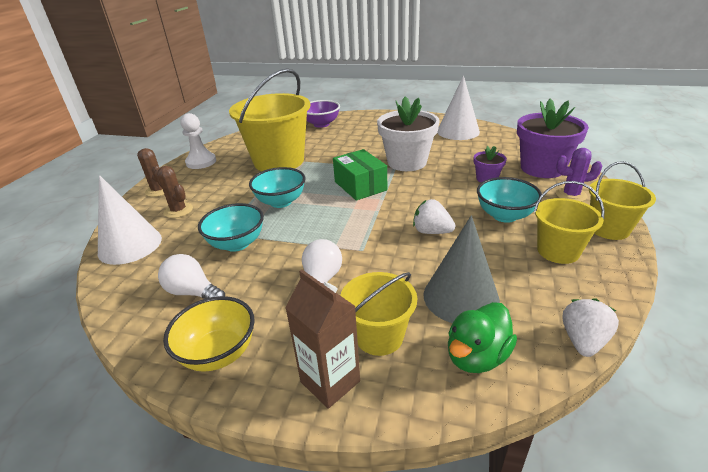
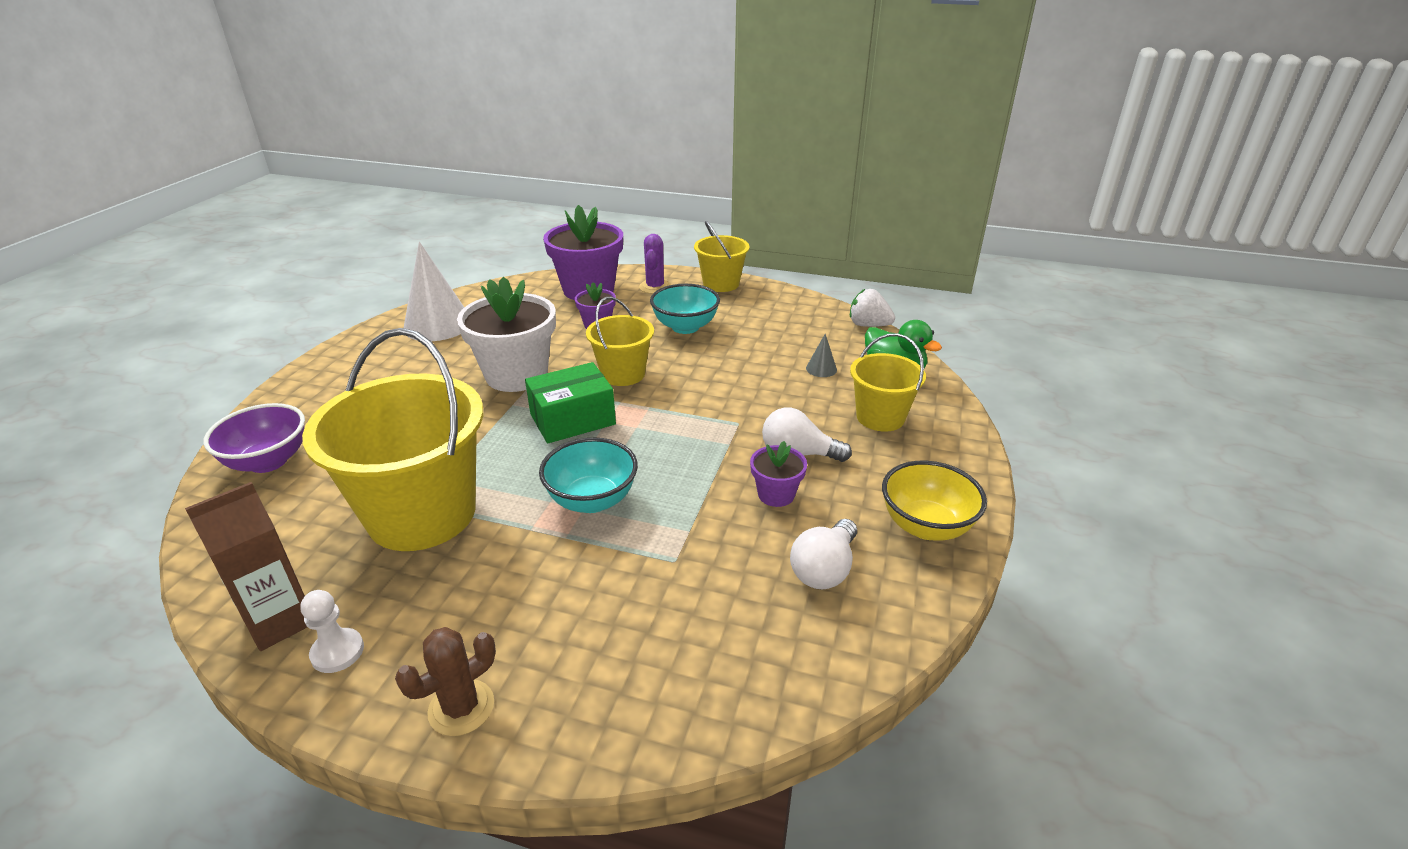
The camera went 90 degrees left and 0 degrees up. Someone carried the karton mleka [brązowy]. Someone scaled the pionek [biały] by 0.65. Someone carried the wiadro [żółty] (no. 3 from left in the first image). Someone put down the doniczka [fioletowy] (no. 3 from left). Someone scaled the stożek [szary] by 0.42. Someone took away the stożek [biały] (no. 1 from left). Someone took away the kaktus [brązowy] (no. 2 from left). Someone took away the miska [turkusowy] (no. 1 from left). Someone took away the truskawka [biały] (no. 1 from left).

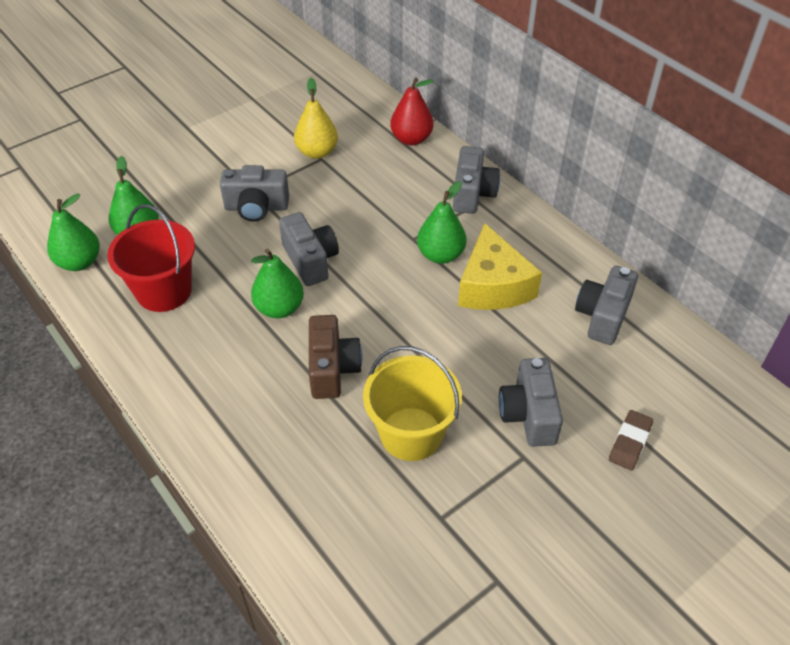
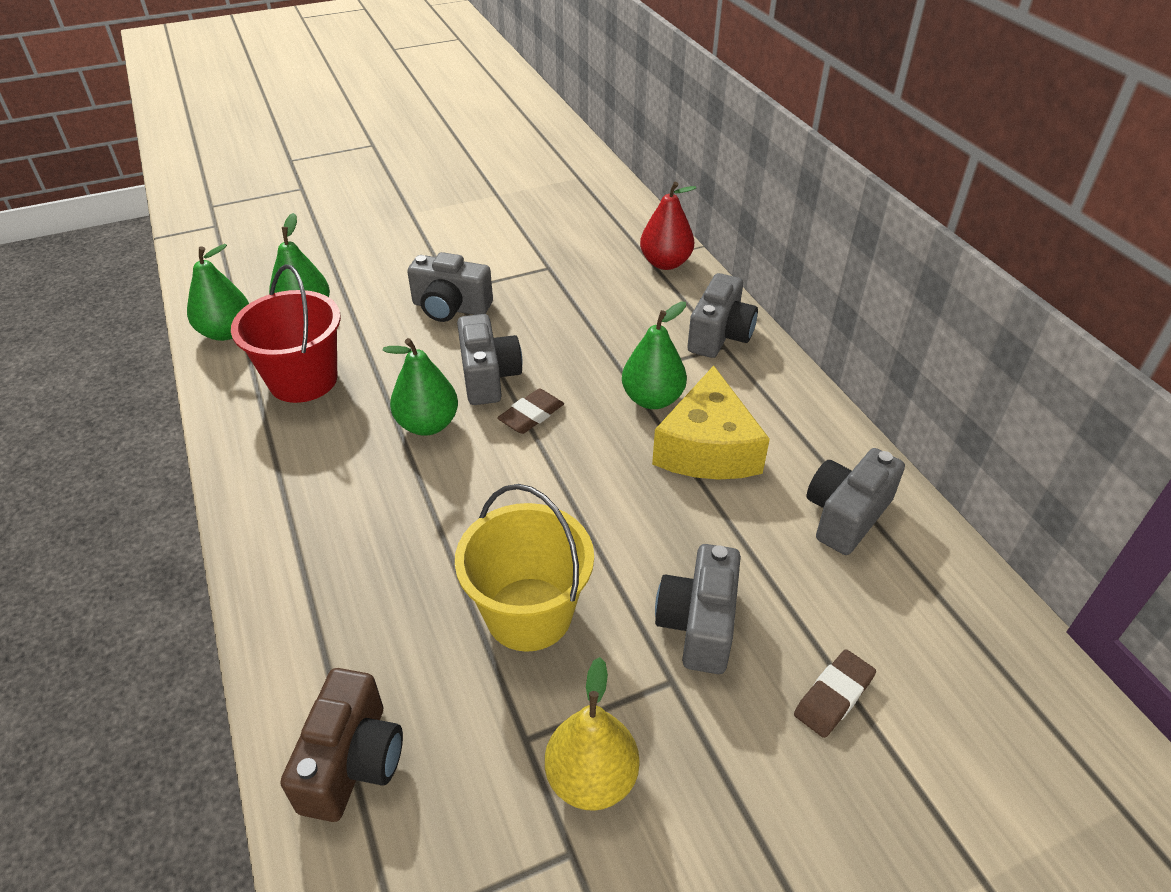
The camera went 15 degrees right and 5 degrees down. Someone carried the aparat fotograficzny [brązowy]. Someone put down the gumka do mazania [brązowy] (no. 1 from left). Someone carried the gruszka [żółty].

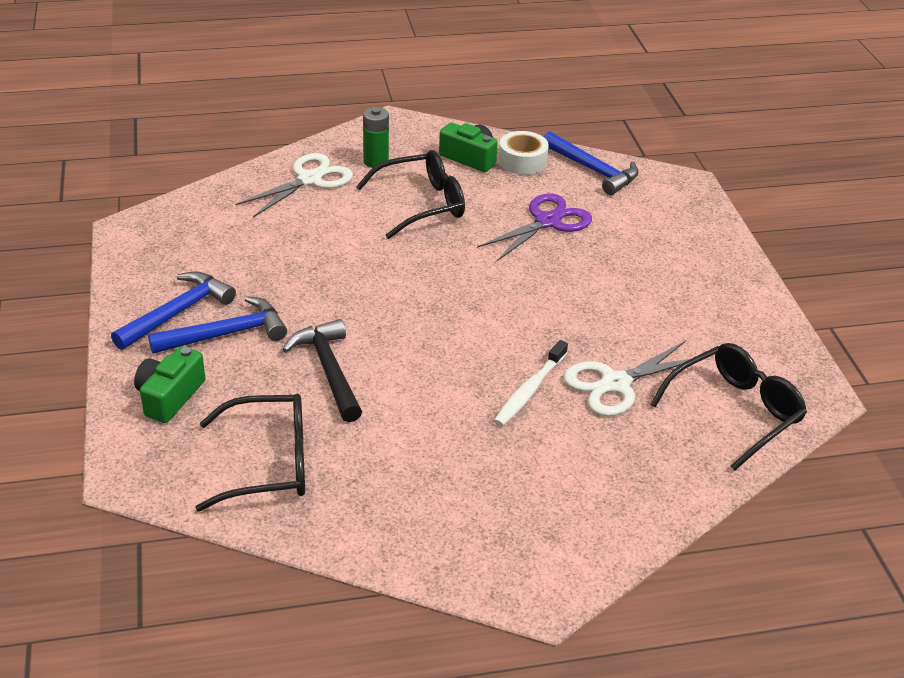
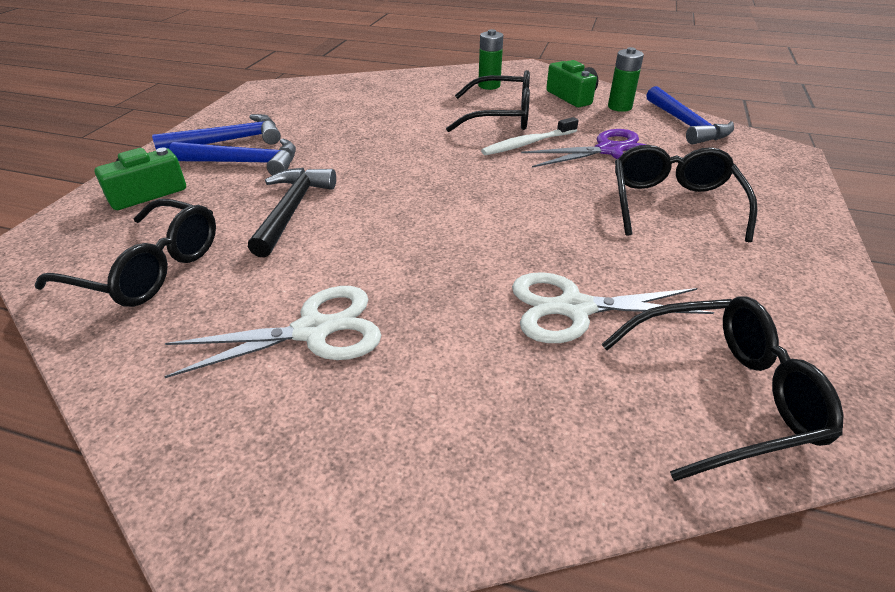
The camera went 30 degrees right and 0 degrees up. Someone carried the nożyczki [biały] (no. 1 from left). Someone carried the szczoteczka do zębów [biały]. Someone swapped the taśma klejąca [biały] for the bateria [zielony] (no. 2 from left). Someone put down the okulary [czarny] (no. 3 from left).

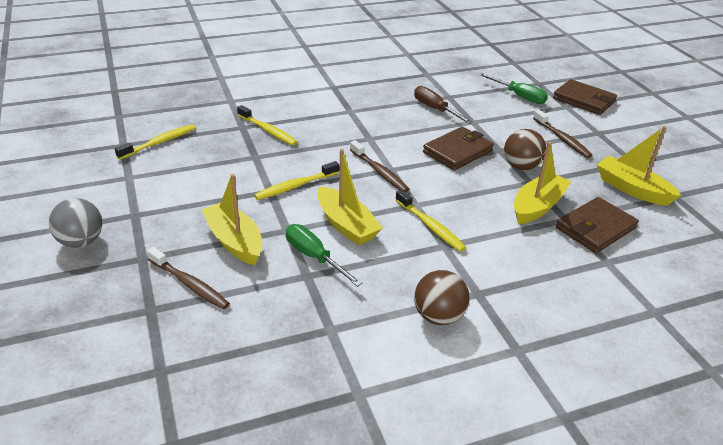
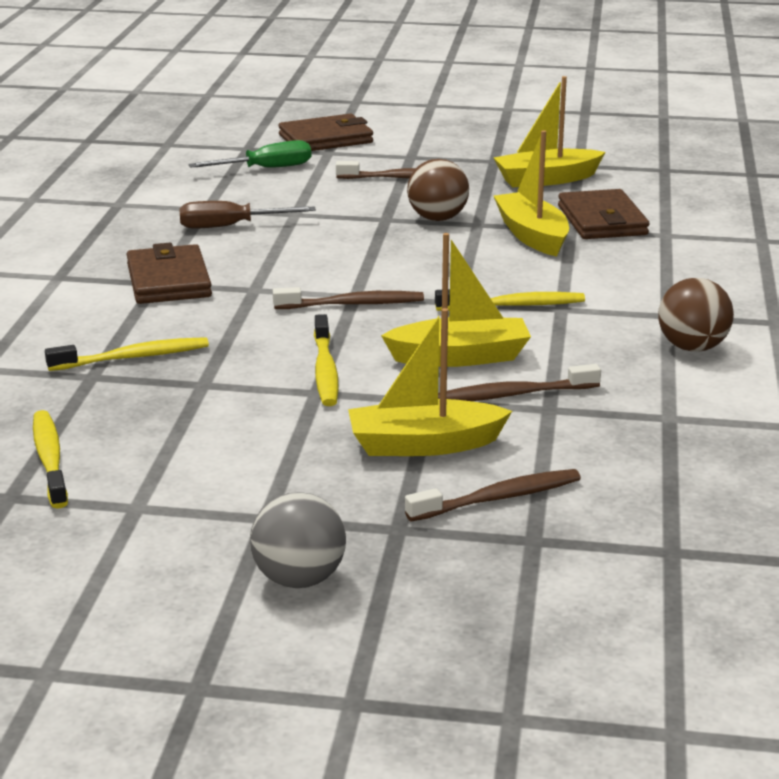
The camera went 60 degrees left and 10 degrees down. Someone carried the portfel [brązowy] (no. 1 from left). Someone swapped the śrubokręt [zielony] (no. 1 from left) for the szczoteczka do zębów [brązowy] (no. 4 from left).

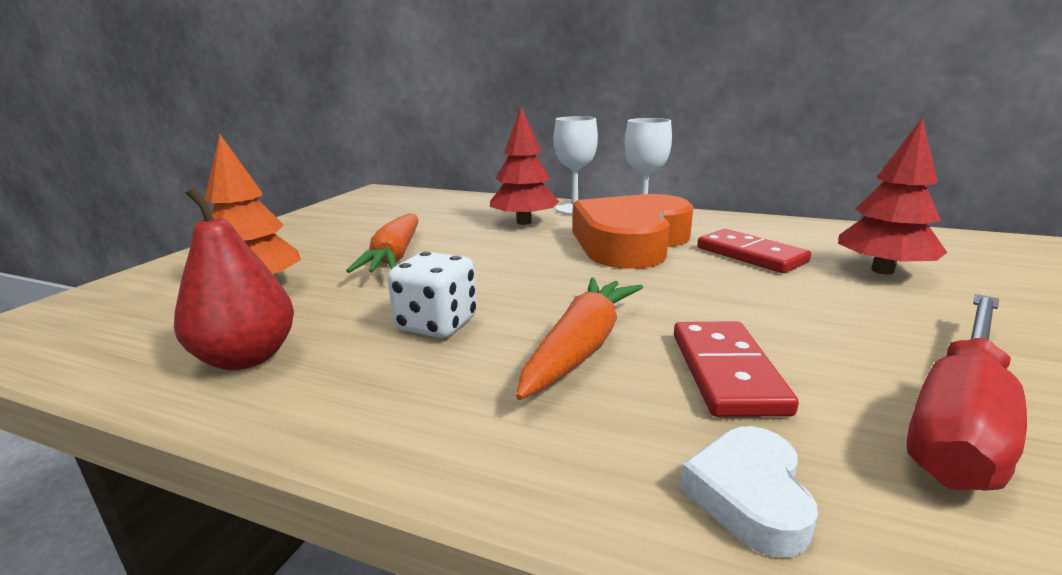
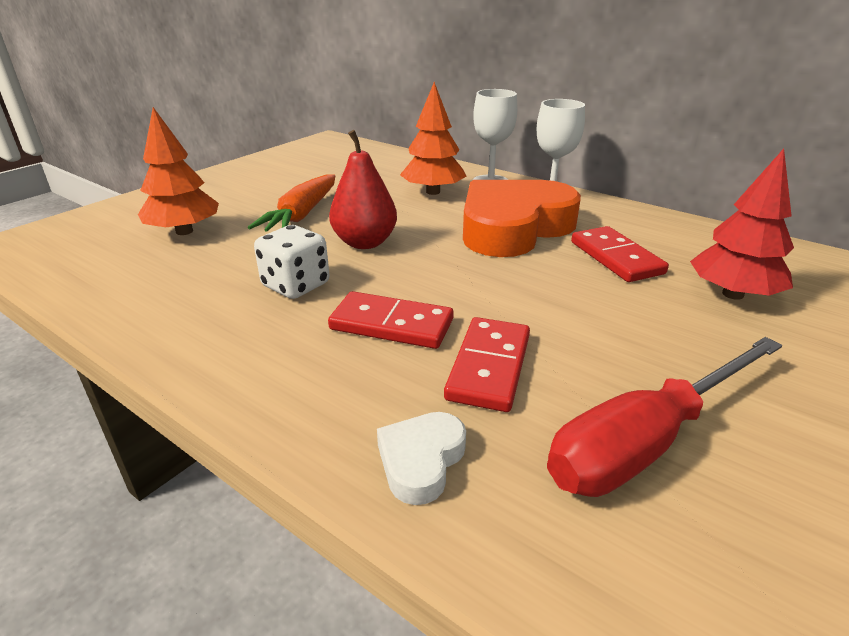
The camera went 15 degrees right and 10 degrees up. Someone swapped the marchewka [pomarańczowy] (no. 2 from left) for the kostka domina [czerwony] (no. 1 from left). Someone carried the gruszka [czerwony]. Someone repainted the drzewko [czerwony] (no. 1 from left), which became the drzewko [pomarańczowy] (no. 2 from left).

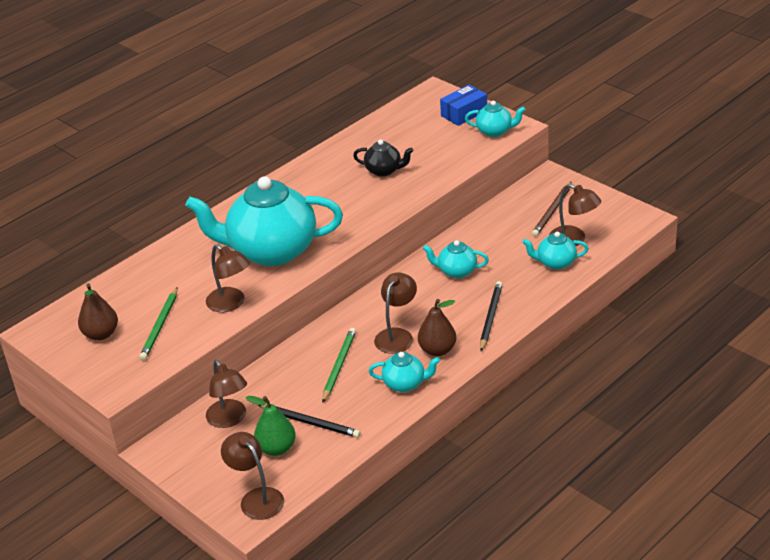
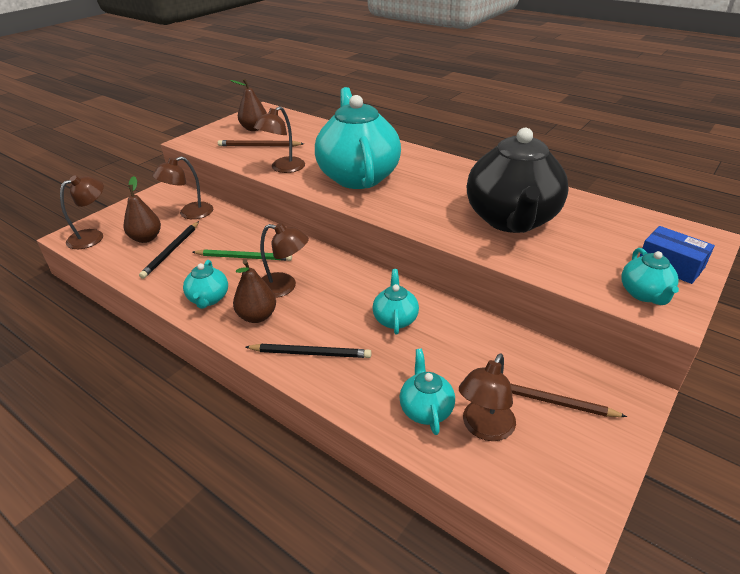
The camera went 80 degrees right and 0 degrees up. Someone repainted the gruszka [zielony], which became the gruszka [brązowy] (no. 1 from left). Someone repainted the ołówek [zielony] (no. 1 from left), which became the ołówek [brązowy] (no. 1 from left). Someone scaled the imbryk [czarny] by 2.27.

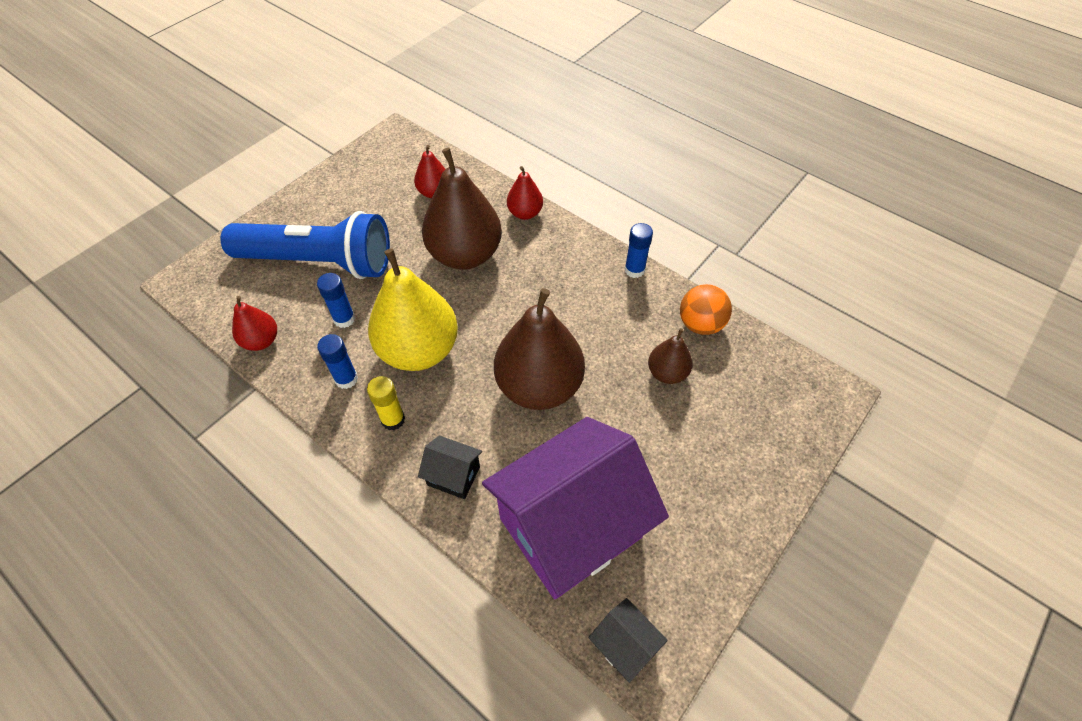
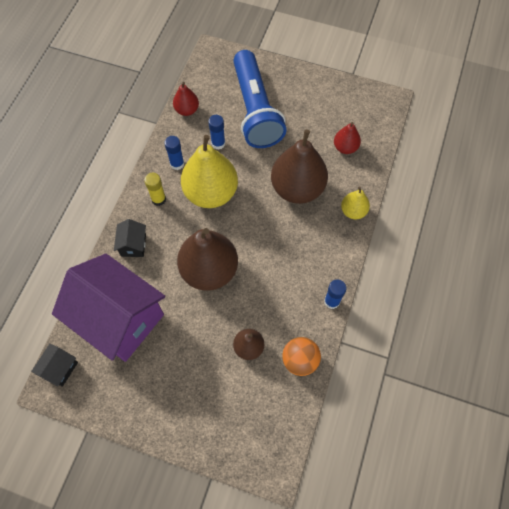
The camera went 70 degrees right and 10 degrees up. Someone repainted the gruszka [czerwony] (no. 3 from left), which became the gruszka [żółty] (no. 2 from left).

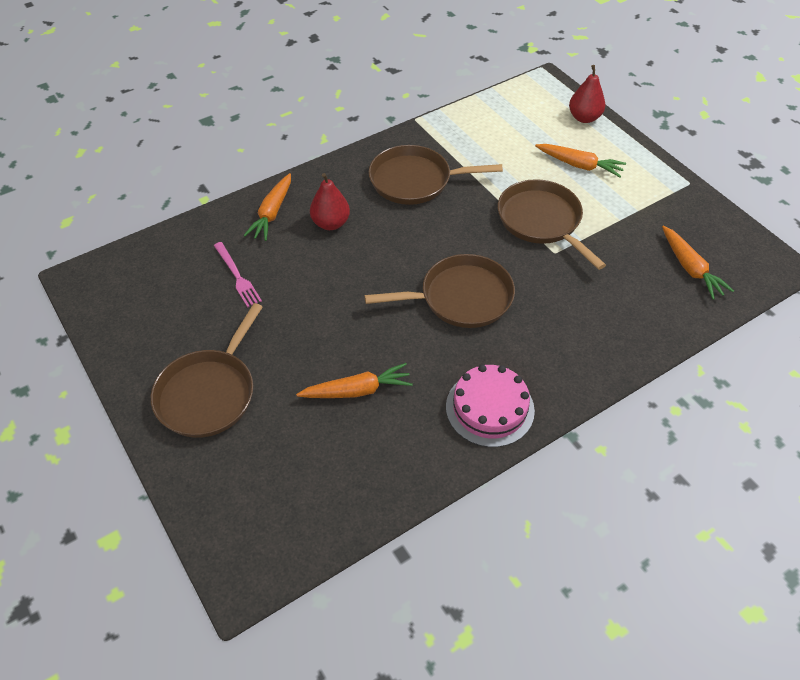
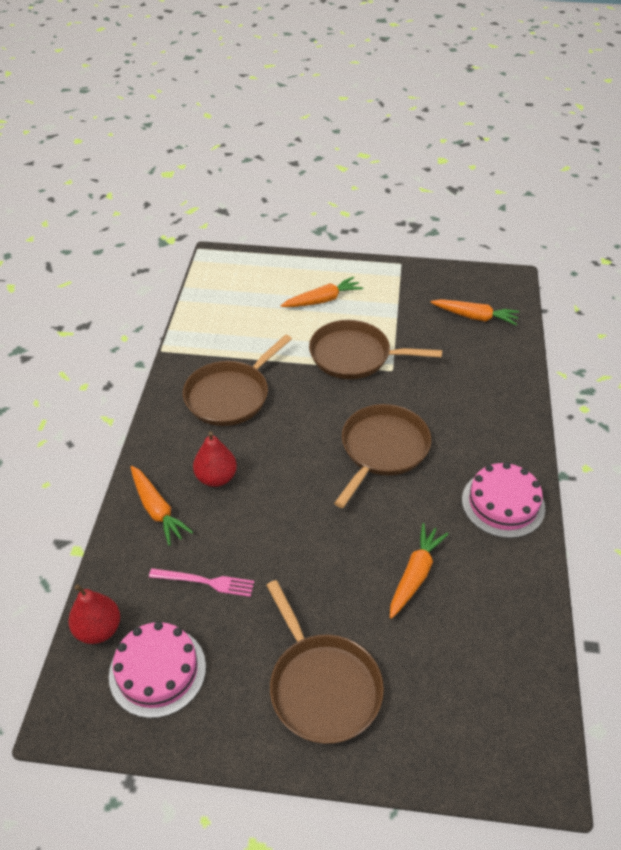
The camera went 50 degrees left and 5 degrees down. Someone carried the gruszka [czerwony] (no. 2 from left in the first image). Someone put down the tort [różowy] (no. 1 from left).

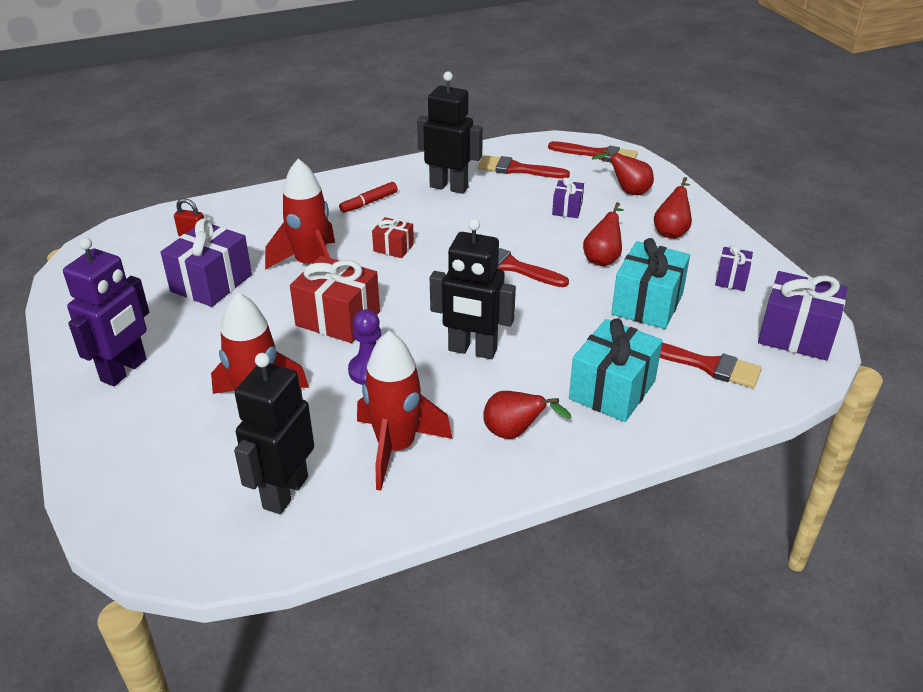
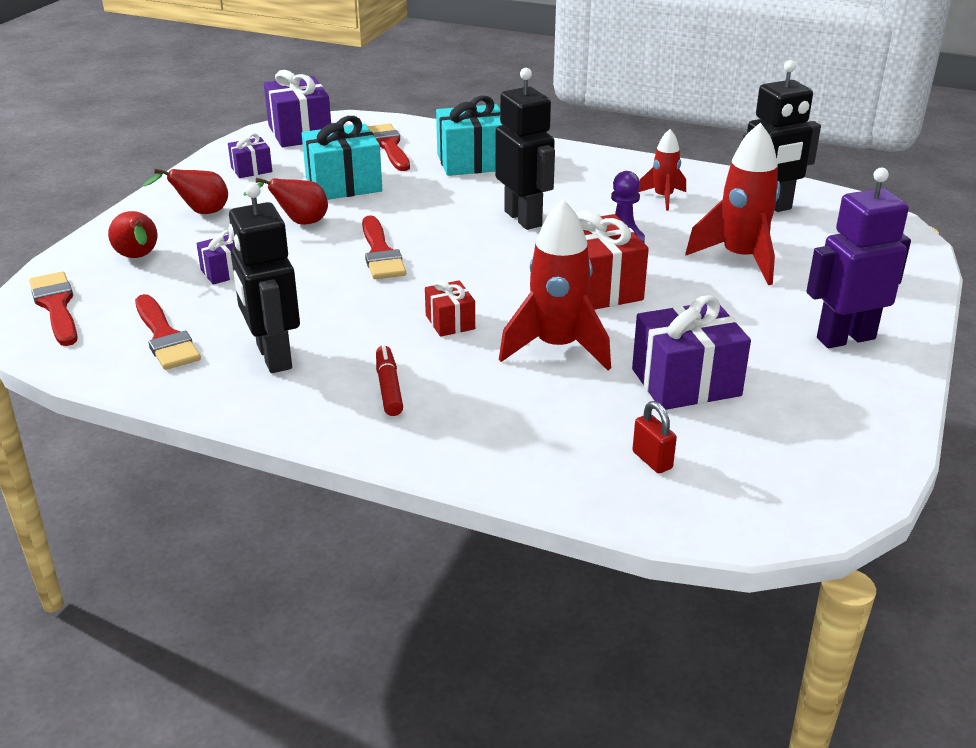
The camera went 135 degrees left and 5 degrees down. Someone rotated the flamaster [czerwony] by 105 degrees counterclockwise. Someone scaled the rakieta [czerwony] (no. 3 from left in the first image) by 0.56. Someone took away the gruszka [czerwony] (no. 1 from left).

